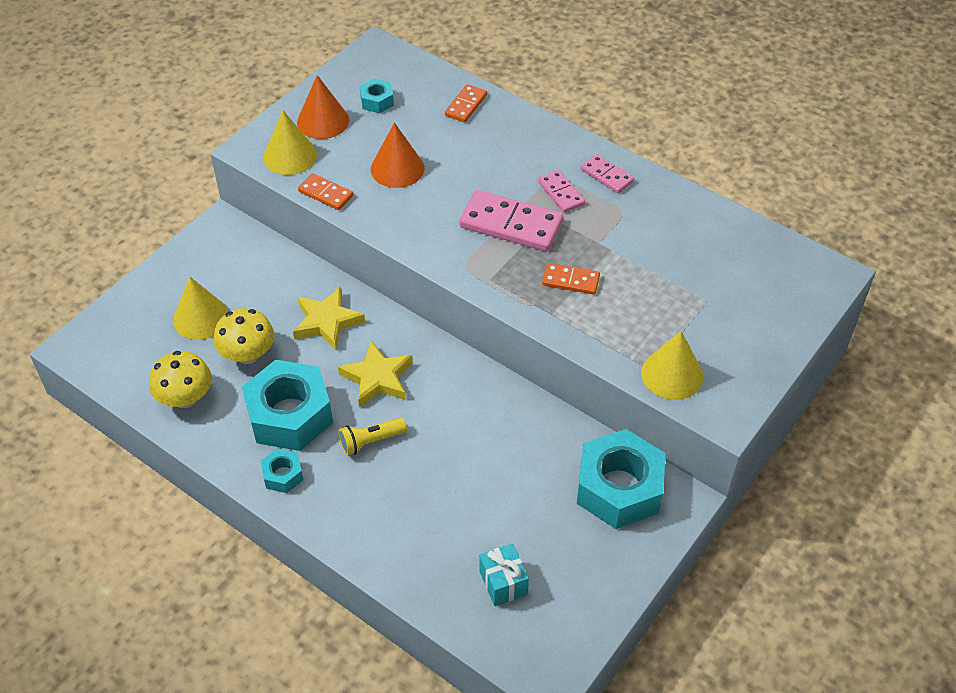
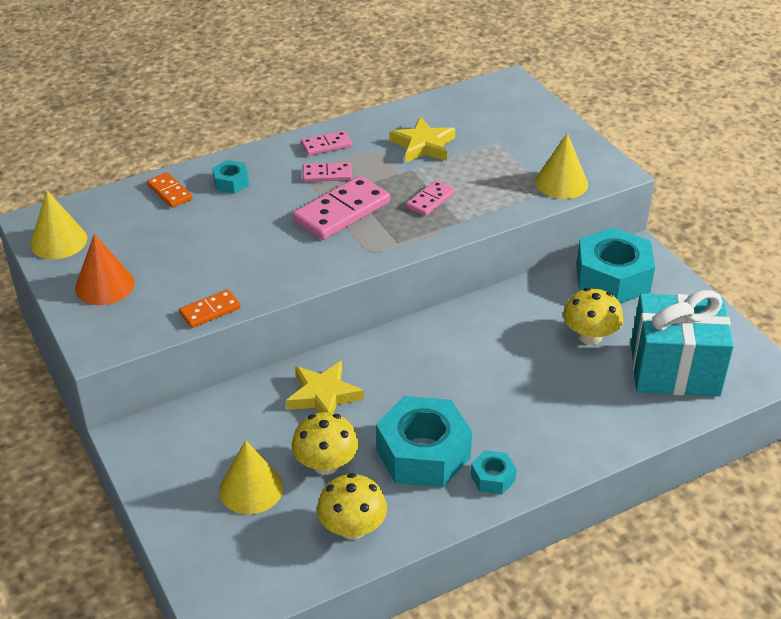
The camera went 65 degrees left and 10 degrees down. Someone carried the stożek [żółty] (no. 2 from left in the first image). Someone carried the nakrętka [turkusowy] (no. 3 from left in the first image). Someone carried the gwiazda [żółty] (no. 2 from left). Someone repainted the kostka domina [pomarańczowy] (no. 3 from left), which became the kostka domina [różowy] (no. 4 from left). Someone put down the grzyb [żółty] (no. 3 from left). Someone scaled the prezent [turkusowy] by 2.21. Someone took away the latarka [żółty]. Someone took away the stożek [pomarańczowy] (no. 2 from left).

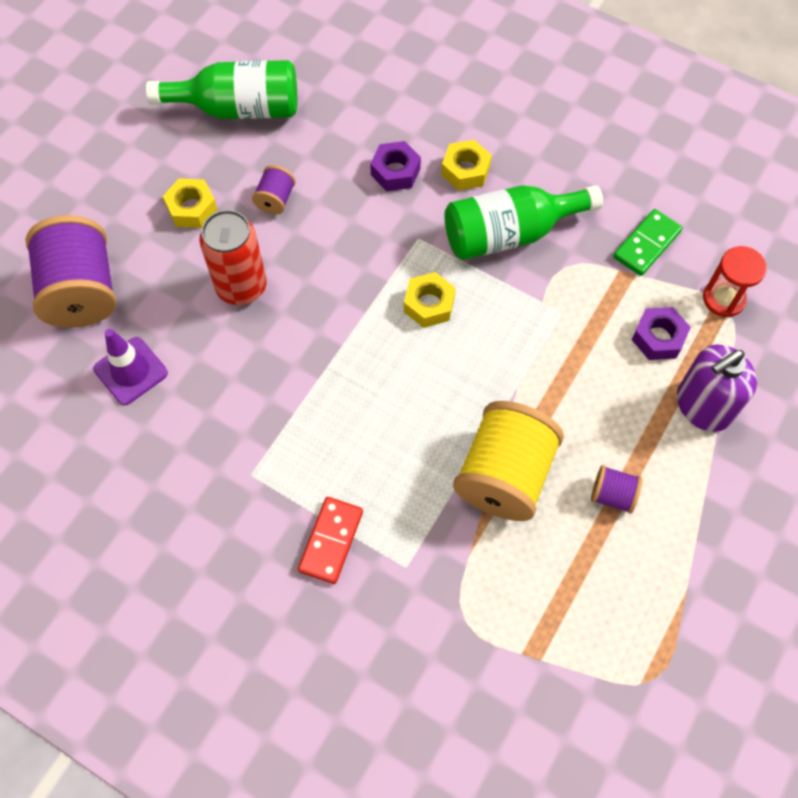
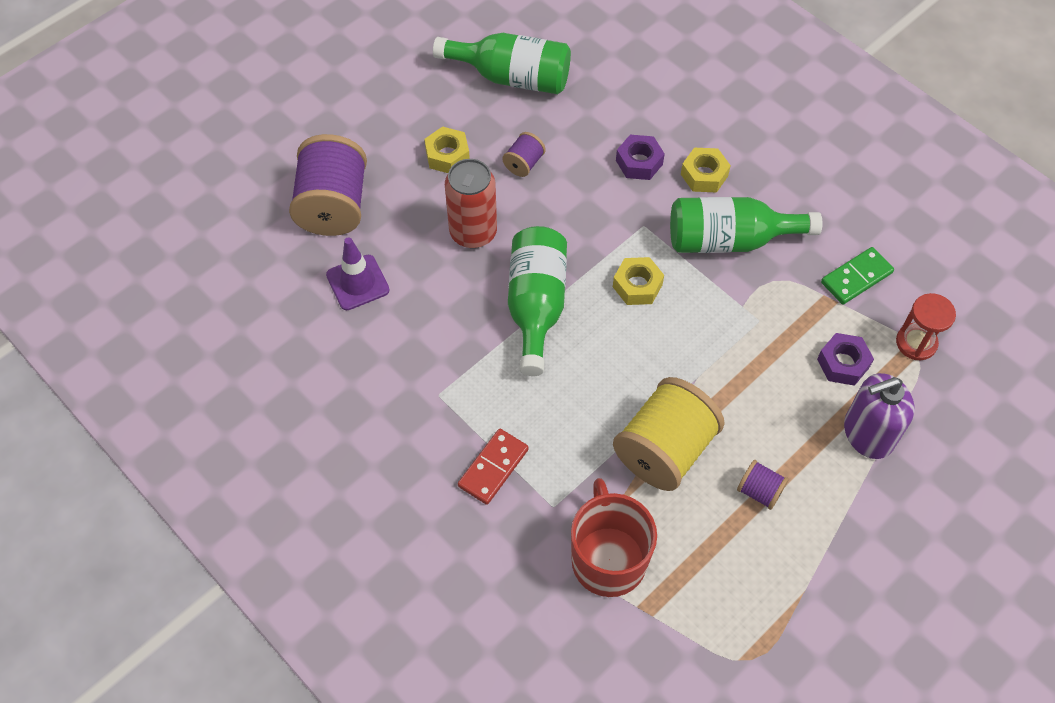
The camera went 15 degrees right and 5 degrees down. Someone put down the butelka [zielony] (no. 2 from left). Someone put down the kubek [czerwony].

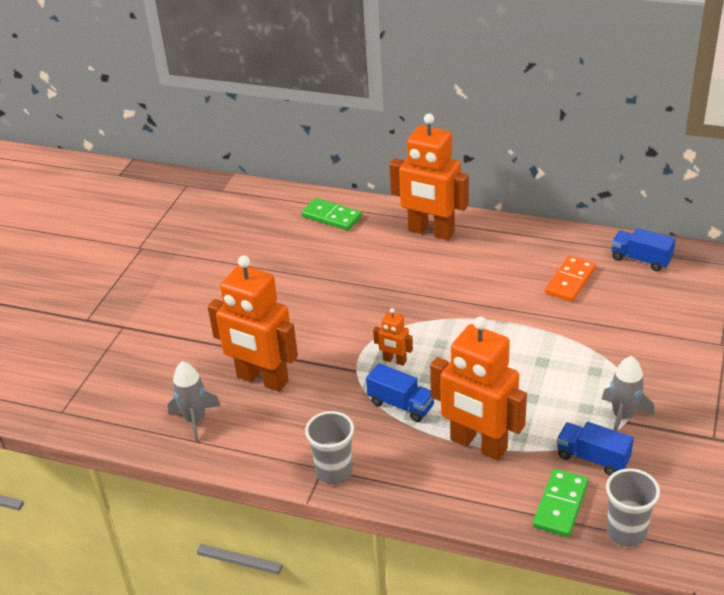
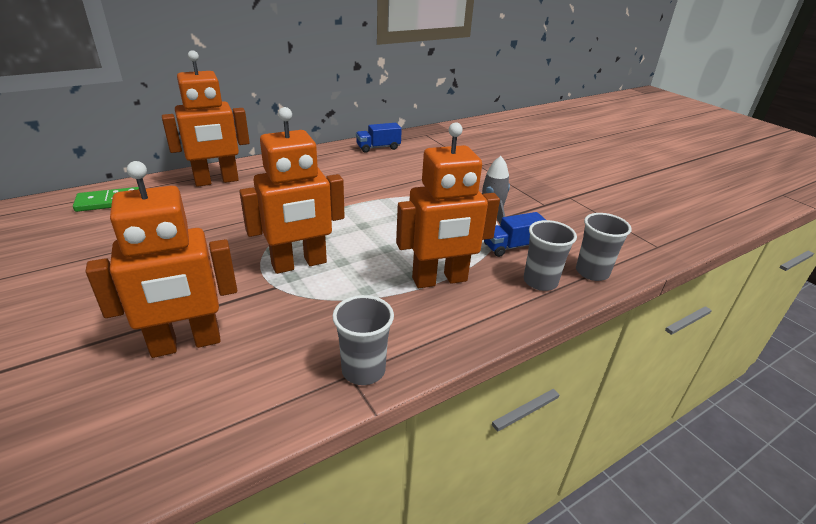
The camera went 55 degrees left and 5 degrees down. Someone scaled the robot [pomarańczowy] (no. 2 from left in the first image) by 2.25. Someone swapped the kostka domina [zielony] (no. 2 from left) for the szklanka [szary] (no. 2 from left). Someone took away the rakieta [szary] (no. 1 from left). Someone took away the ciężarówka [niebieski] (no. 1 from left). Someone took away the kostka domina [pomarańczowy].

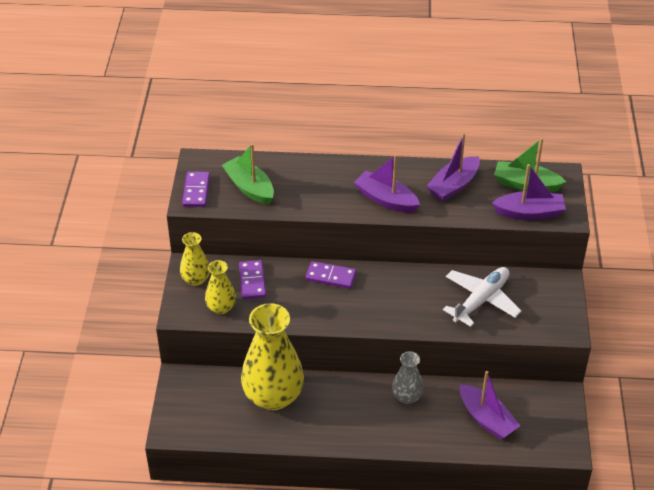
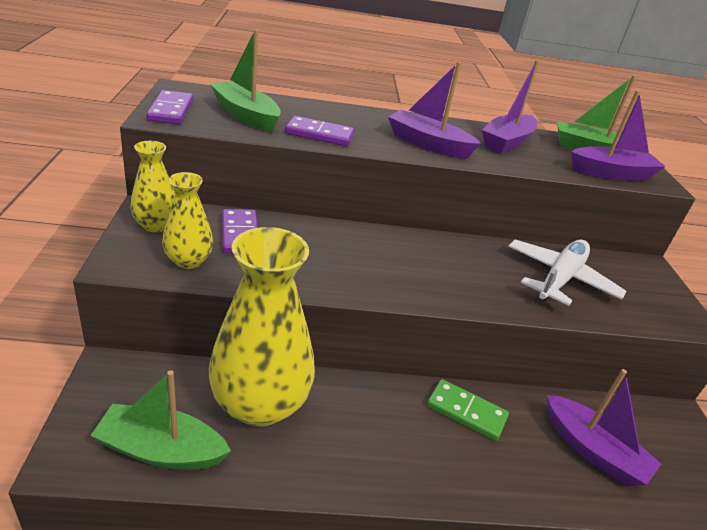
The camera went 10 degrees left and 10 degrees down. Someone put down the łódka [zielony] (no. 1 from left). Someone carried the kostka domina [fioletowy] (no. 3 from left). Someone swapped the wazon [szary] for the kostka domina [zielony].

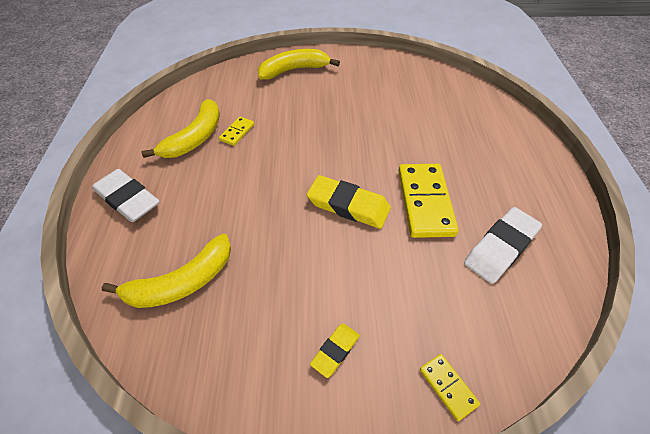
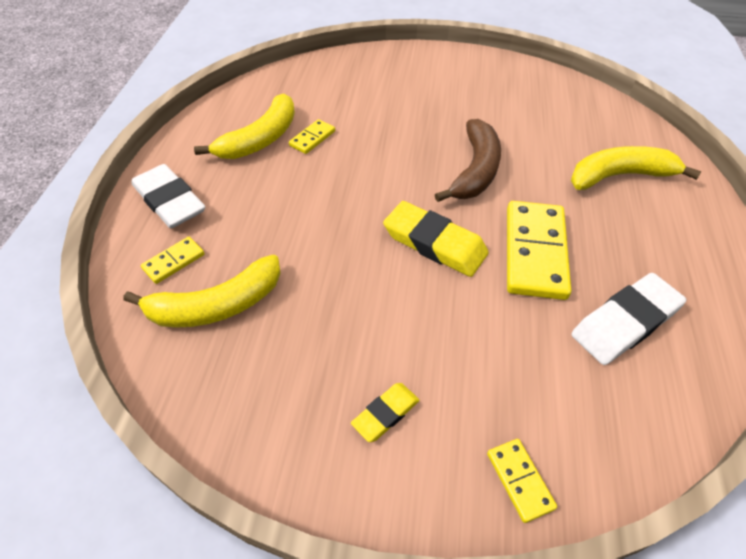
The camera went 10 degrees right and 0 degrees up. Someone put down the kostka domina [żółty] (no. 1 from left). Someone put down the banan [brązowy]. Someone carried the banan [żółty] (no. 3 from left).

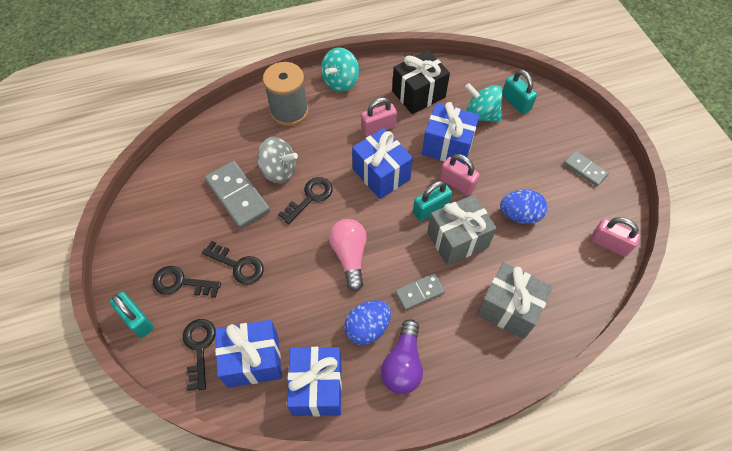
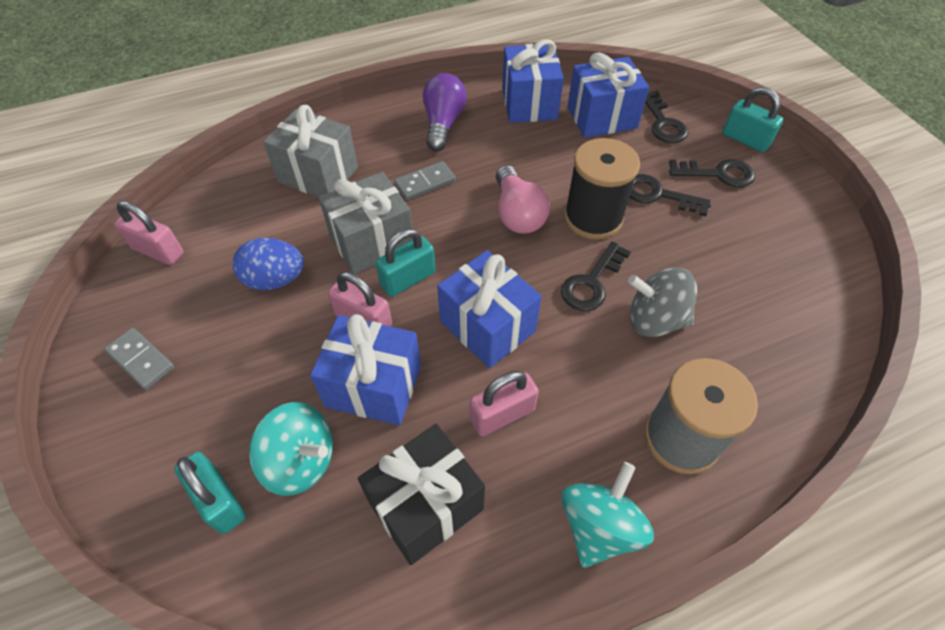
The camera went 175 degrees right and 5 degrees down. Someone put down the szpulka [czarny]. Someone took away the kostka domina [szary] (no. 1 from left). Someone took away the jajko [niebieski] (no. 1 from left).

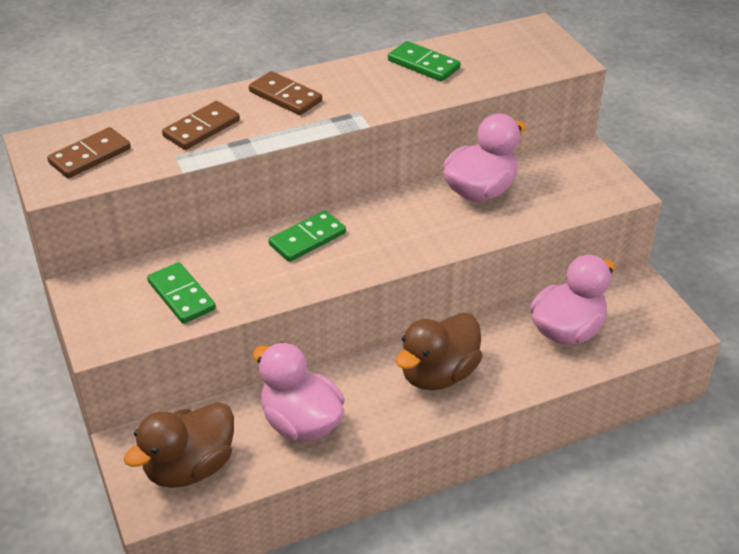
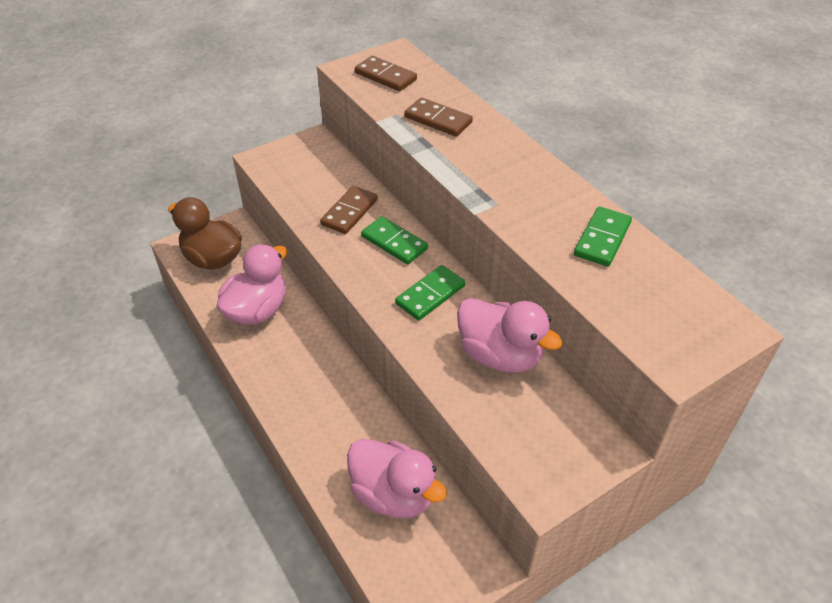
The camera went 80 degrees right and 5 degrees up. Someone carried the kostka domina [brązowy] (no. 3 from left in the first image). Someone carried the kostka domina [zielony] (no. 1 from left in the first image). Someone took away the kaczka [brązowy] (no. 2 from left).

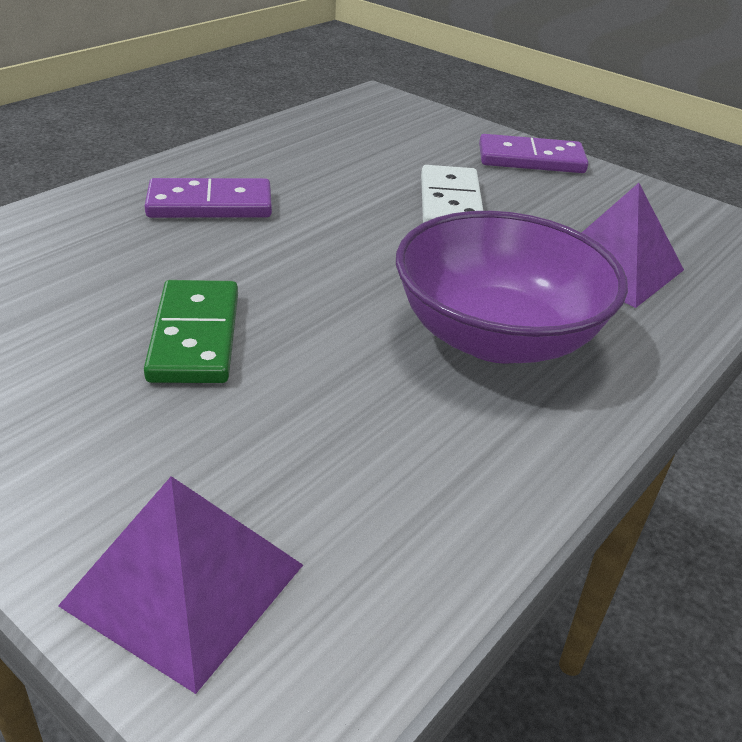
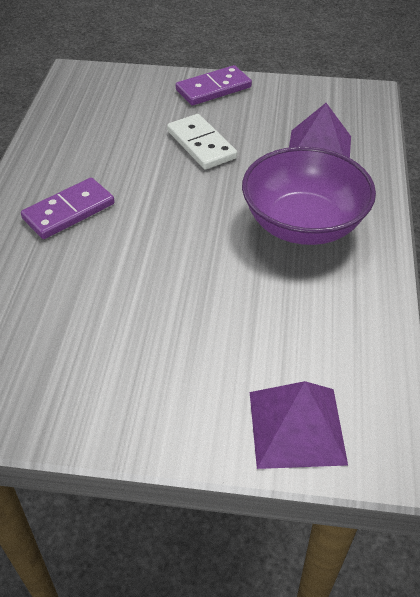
The camera went 30 degrees left and 10 degrees up. Someone took away the kostka domina [zielony].

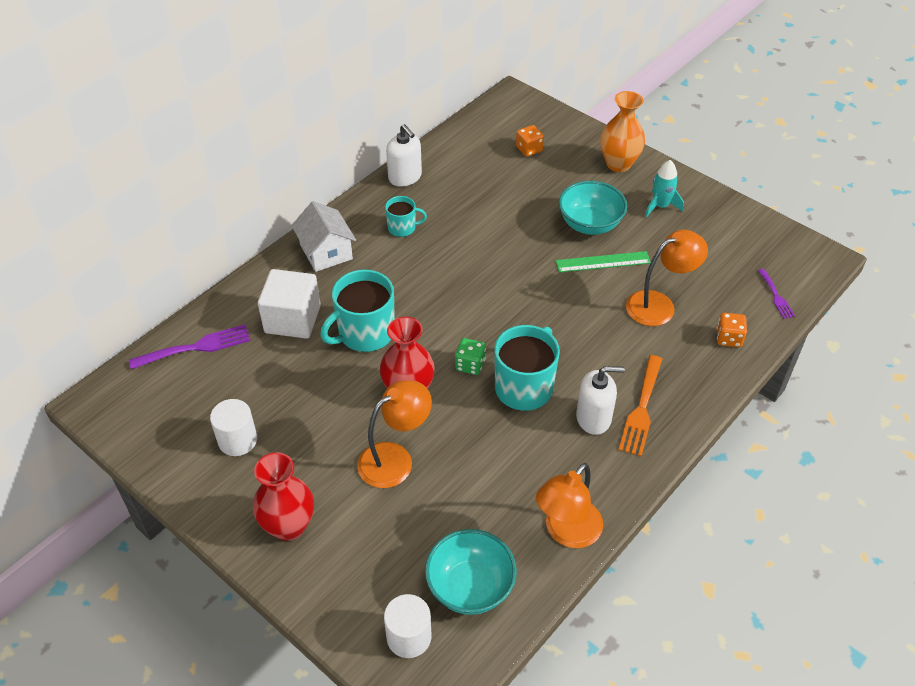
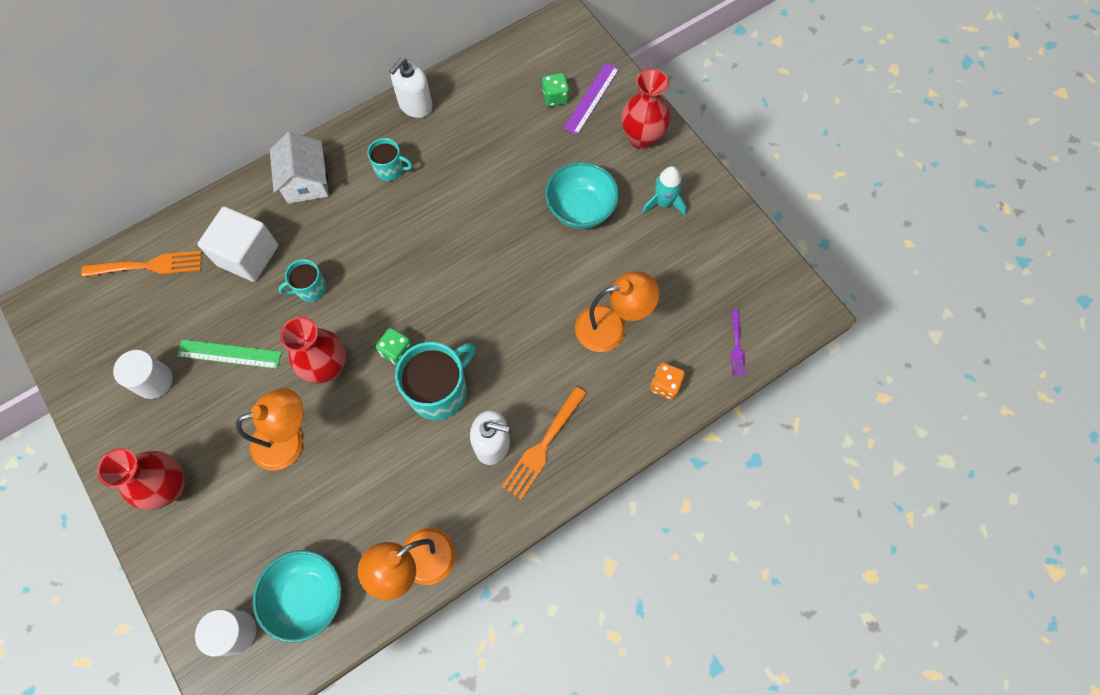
The camera went 15 degrees right and 20 degrees up. Someone repainted the widelec [fioletowy] (no. 1 from left), which became the widelec [pomarańczowy] (no. 1 from left). Someone carried the linijka [zielony]. Someone scaled the kubek [turkusowy] (no. 1 from left) by 0.55. Someone rotated the dozownik mydła [biały] (no. 1 from left) by 60 degrees clockwise. Someone repainted the kostka do gry [pomarańczowy] (no. 1 from left), which became the kostka do gry [zielony] (no. 2 from left). Someone put down the linijka [fioletowy]. Someone repainted the wazon [pomarańczowy], which became the wazon [czerwony] (no. 3 from left).

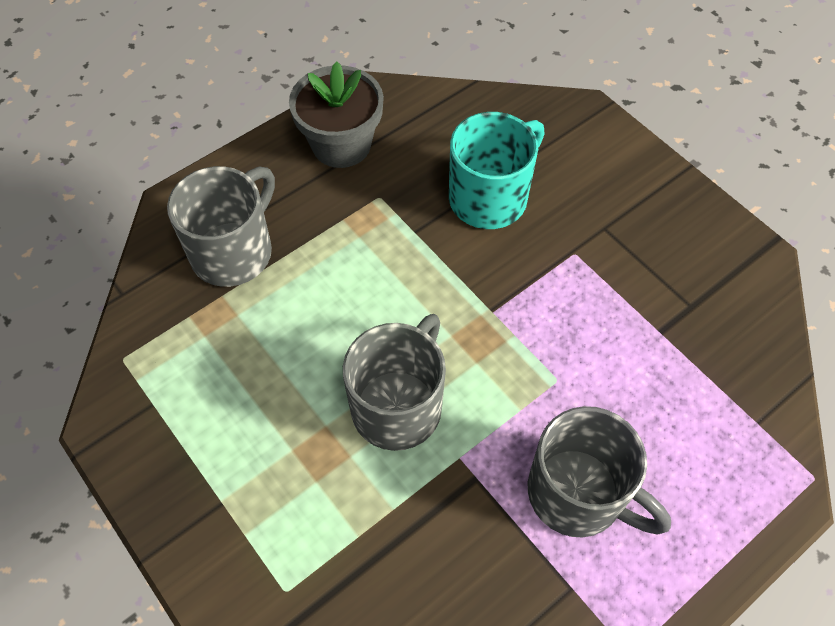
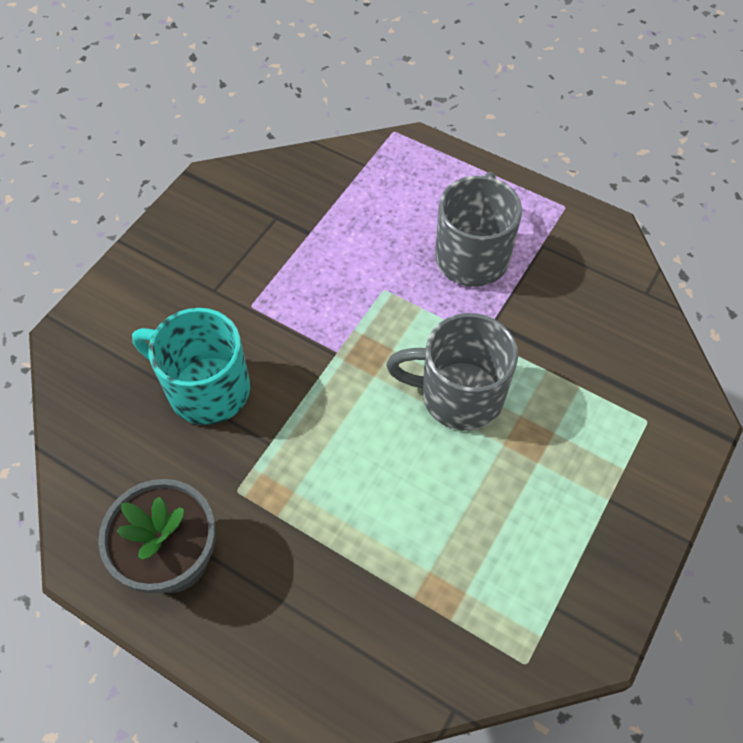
The camera went 110 degrees left and 0 degrees up. Someone took away the kubek [szary] (no. 1 from left).

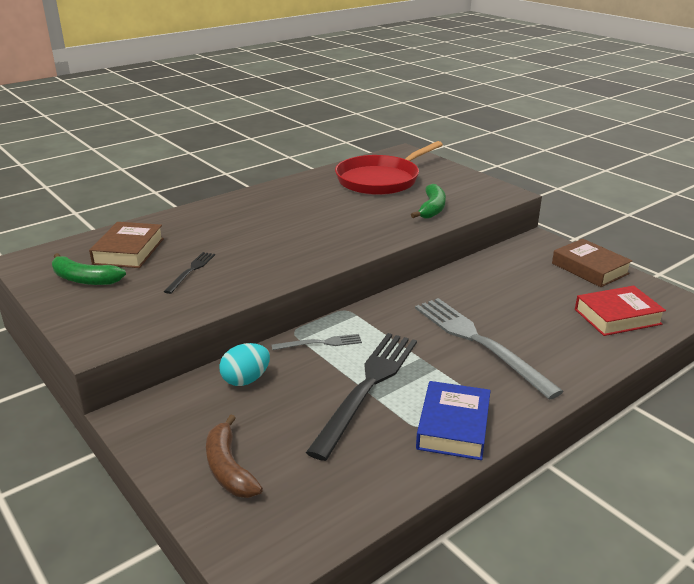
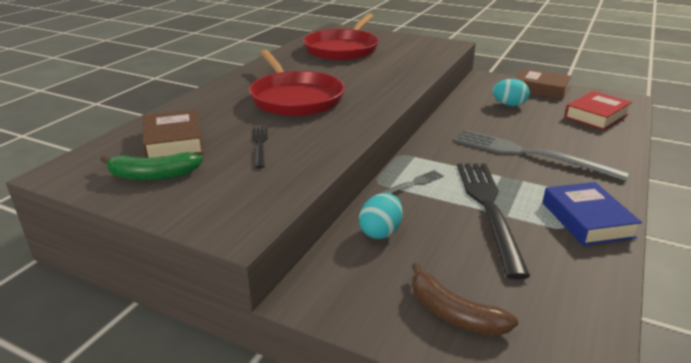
The camera went 25 degrees left and 0 degrees up. Someone put down the patelnia [czerwony] (no. 1 from left). Someone put down the jajko [turkusowy] (no. 2 from left). Someone took away the banan [zielony] (no. 2 from left).

